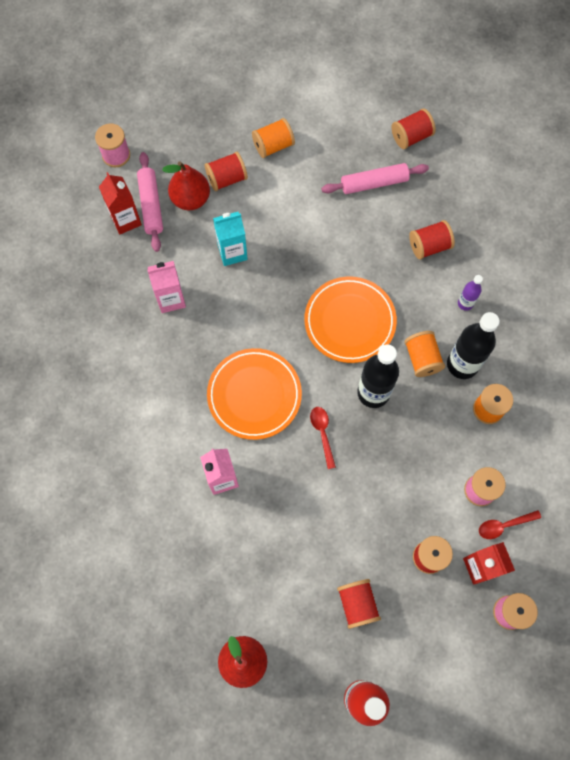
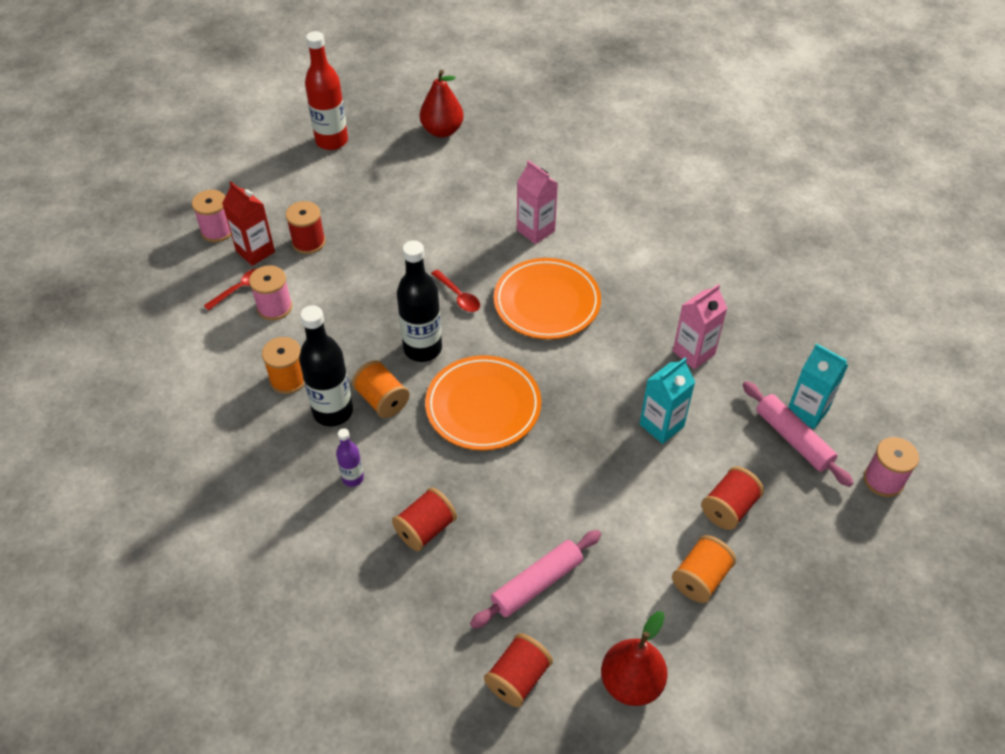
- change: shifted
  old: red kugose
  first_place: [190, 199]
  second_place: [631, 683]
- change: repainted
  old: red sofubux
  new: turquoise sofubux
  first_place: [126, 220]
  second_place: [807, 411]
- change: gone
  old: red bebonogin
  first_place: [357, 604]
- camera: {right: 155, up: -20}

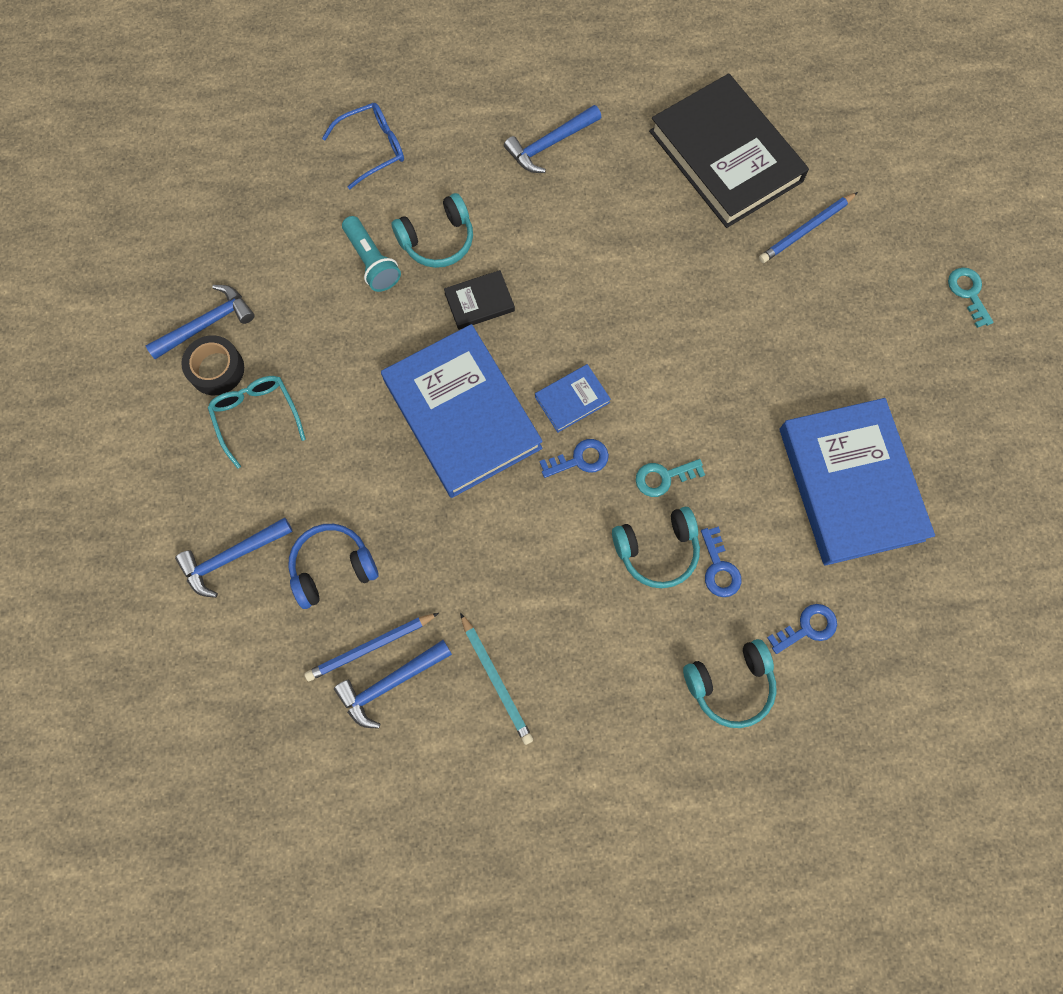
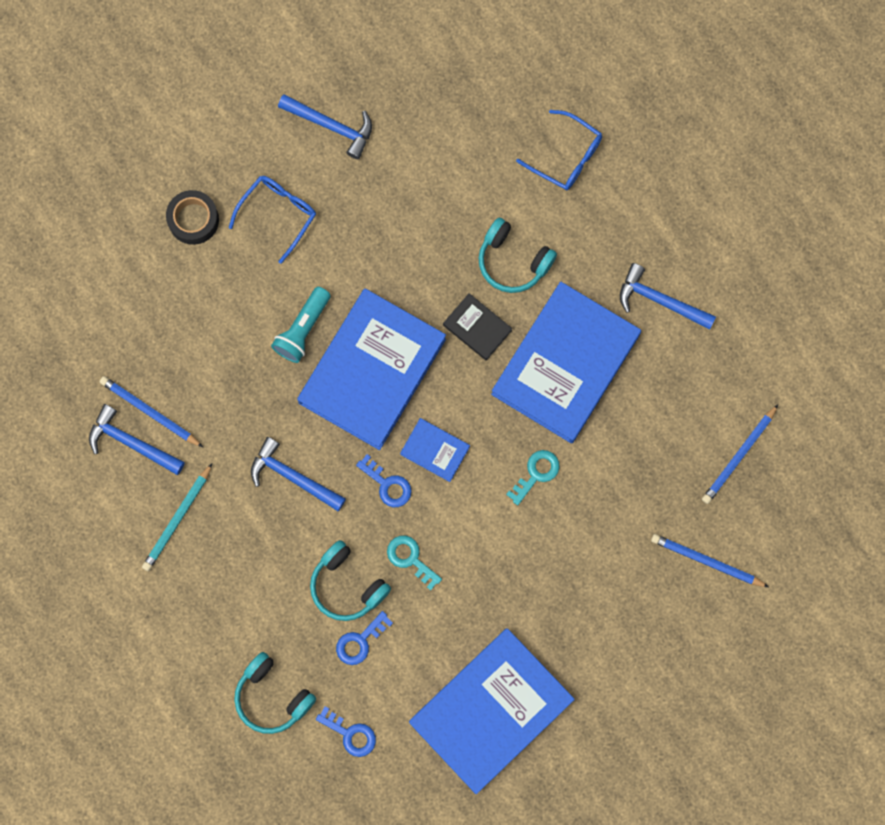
- change: shifted
  old: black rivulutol
  first_place: [216, 369]
  second_place: [193, 220]
- change: repainted
  old: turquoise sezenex
  new: blue sezenex
  first_place: [256, 416]
  second_place: [278, 214]
- change: shifted
  old: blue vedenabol
  first_place: [232, 557]
  second_place: [293, 477]
- change: shifted
  old: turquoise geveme
  first_place: [372, 262]
  second_place: [302, 329]
- change: new
  new: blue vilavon
  second_place: [565, 364]
- change: shifted
  old: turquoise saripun
  first_place: [968, 293]
  second_place: [536, 473]
- change: swapped
  old: black vilavon
  new: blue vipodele
  first_place: [725, 156]
  second_place: [739, 456]
- change: gone
  old: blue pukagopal
  first_place: [332, 567]
- camera: {right: 60, up: 5}

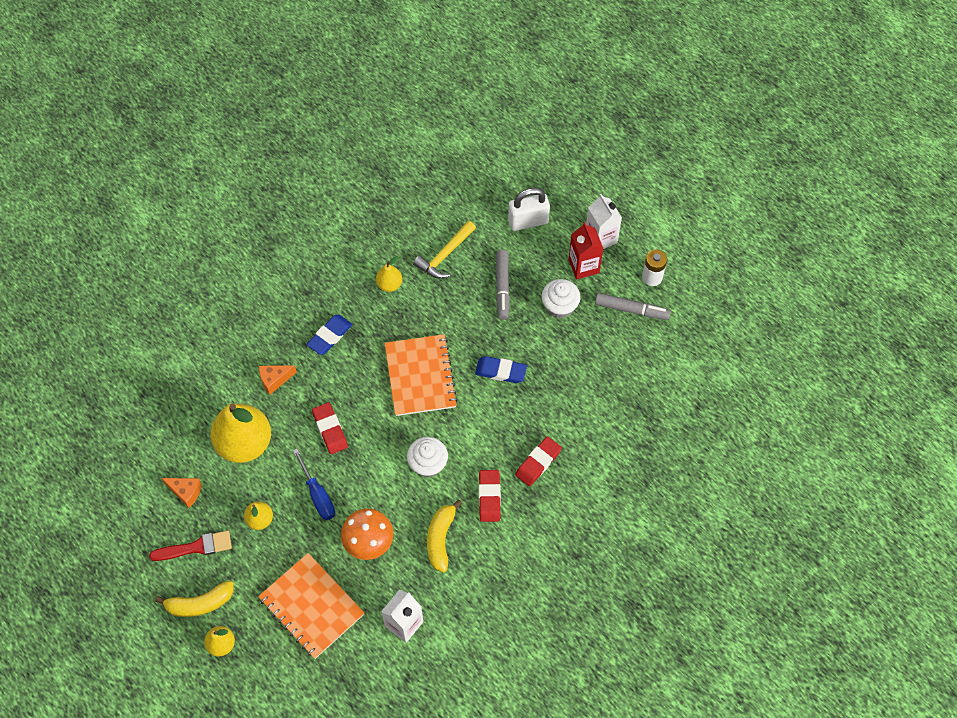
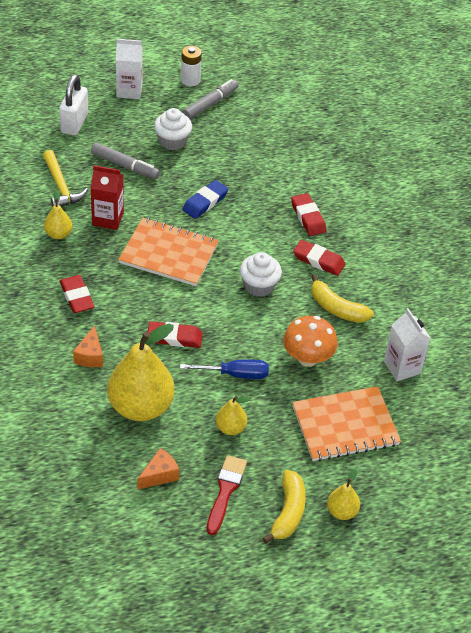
- change: repainted
  old: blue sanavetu
  new: red sanavetu
  first_place: [330, 336]
  second_place: [77, 297]
- change: shifted
  old: red sofubux
  first_place: [583, 266]
  second_place: [108, 219]
- camera: {right: -65, up: -15}

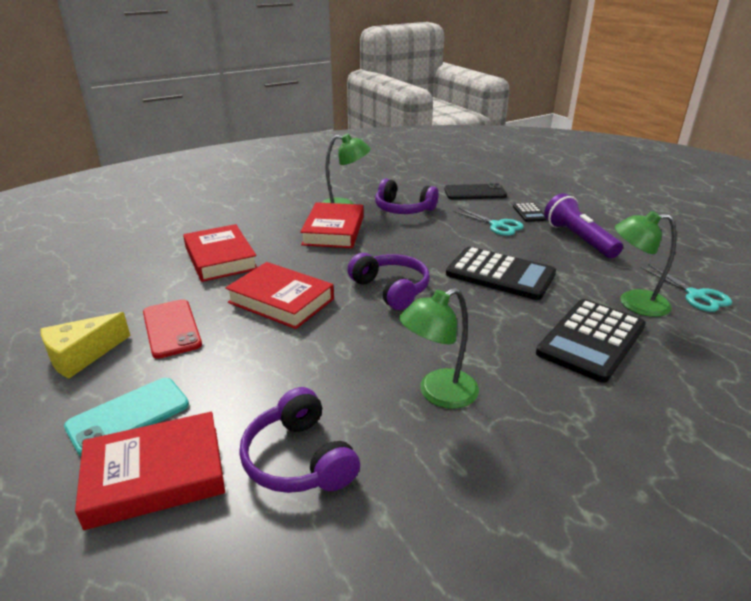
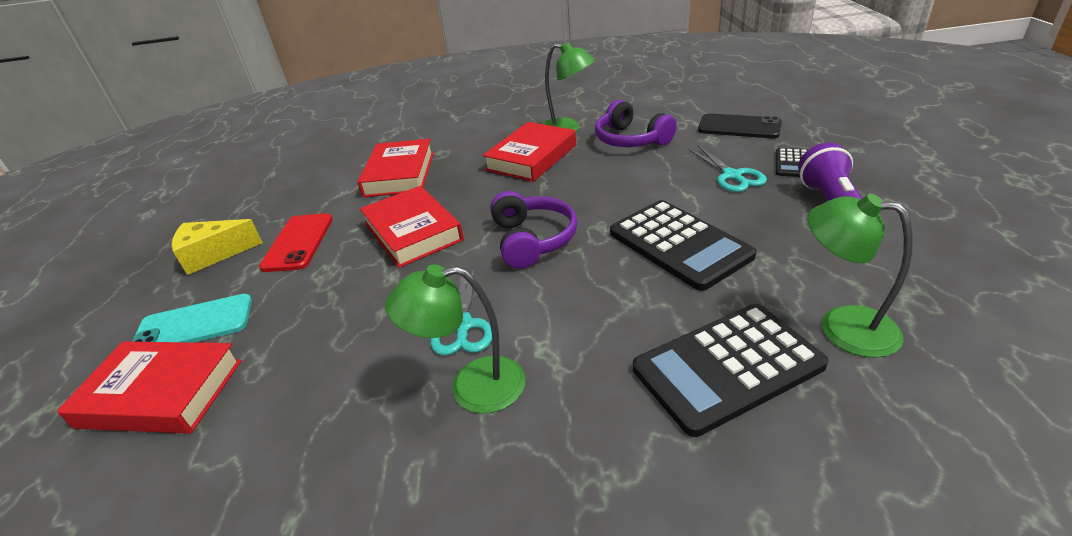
- change: shifted
  old: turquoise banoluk
  first_place: [696, 295]
  second_place: [463, 326]
- change: gone
  old: purple pukagopal
  first_place: [299, 459]
- camera: {right: 30, up: 5}

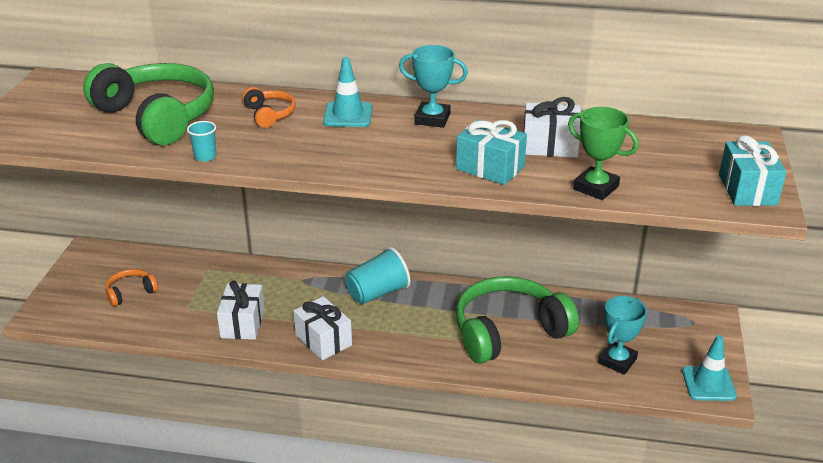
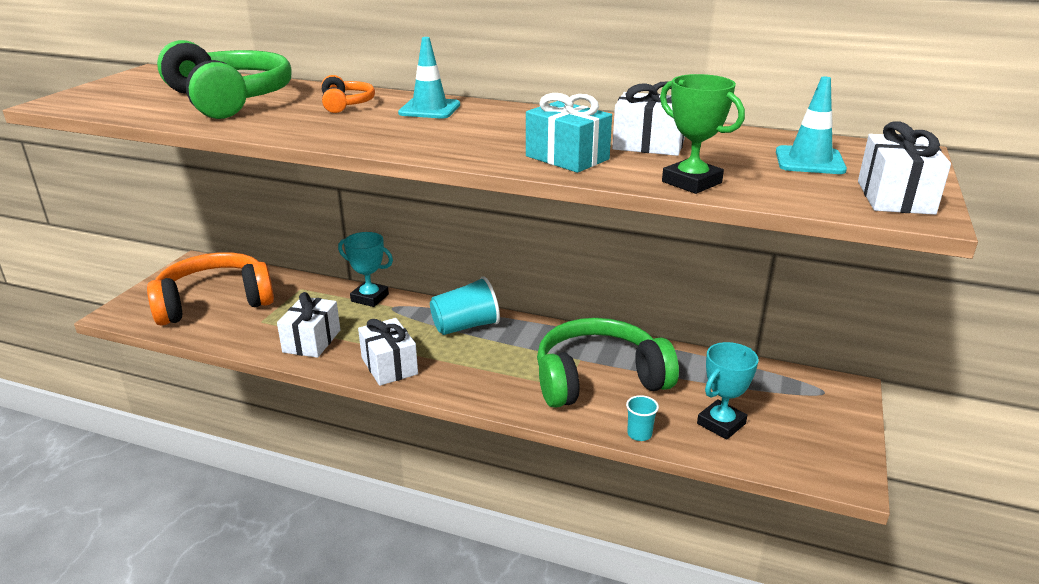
- change: scaled
  old: orange pukagopal
  first_place: [130, 292]
  second_place: [215, 302]
  factor: 2.21
- change: shifted
  old: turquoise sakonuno
  first_place: [432, 119]
  second_place: [370, 298]
- change: shifted
  old: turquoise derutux
  first_place: [205, 156]
  second_place: [639, 434]
- change: shifted
  old: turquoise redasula
  first_place: [708, 384]
  second_place: [809, 161]
- change: repainted
  old: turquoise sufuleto
  new: white sufuleto
  first_place: [747, 190]
  second_place: [895, 197]
- camera: {right: 10, up: -5}

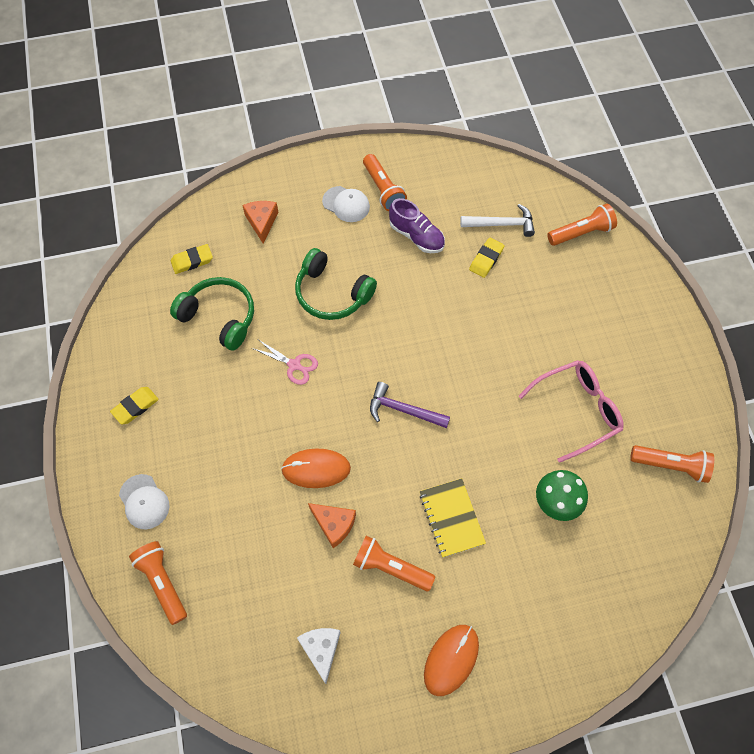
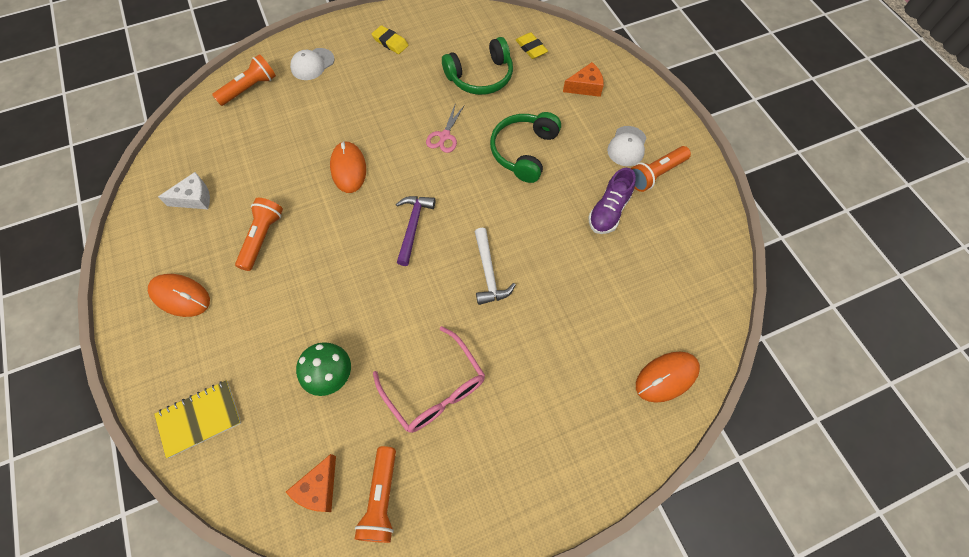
- change: shifted
  old: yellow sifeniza
  first_place: [451, 518]
  second_place: [199, 419]
- change: shifted
  old: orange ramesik
  first_place: [334, 524]
  second_place: [318, 488]
- change: rotated
  old: green pukagopal
  first_place: [219, 317]
  second_place: [480, 76]
  degrees: 45
- change: shifted
  old: white vedenabol
  first_place: [502, 224]
  second_place: [488, 273]
- change: swapped
  old: orange geveme
  new: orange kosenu
  first_place: [581, 232]
  second_place: [666, 377]
- change: gone
  old: yellow sanavetu
  first_place: [486, 259]
- camera: {right: 80, up: 0}

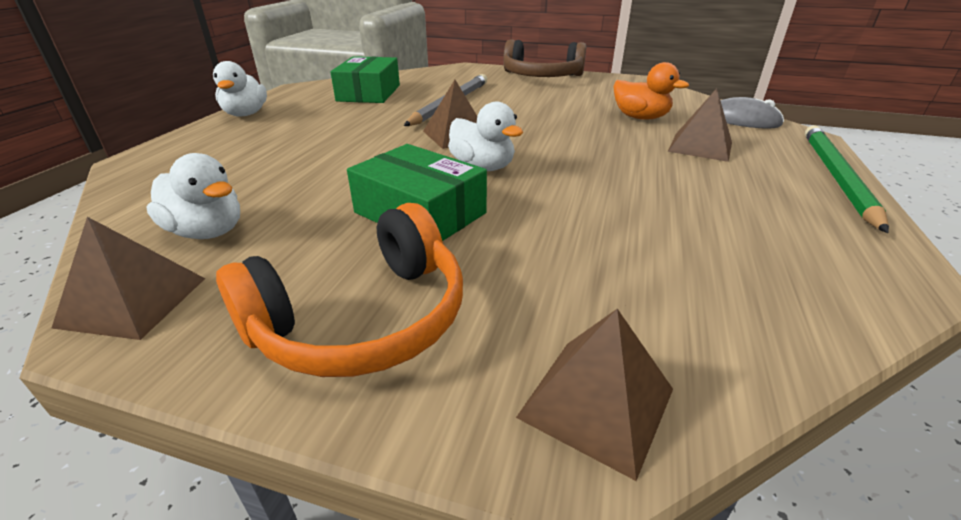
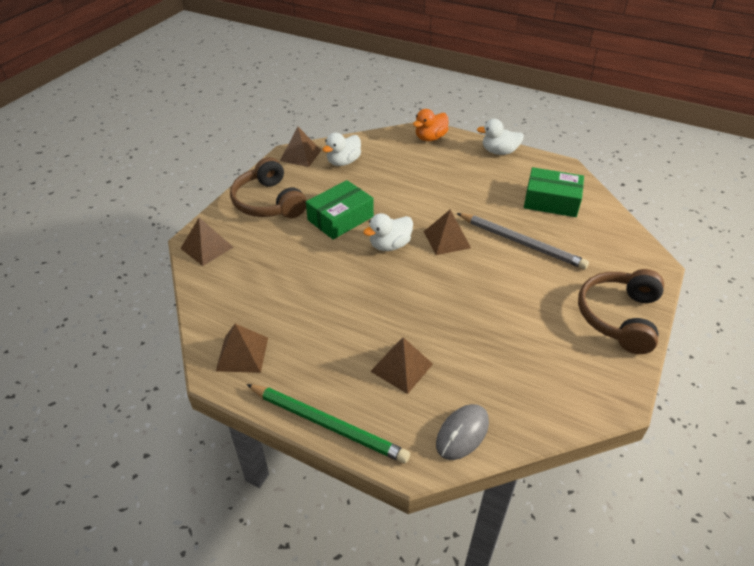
- change: new
  new: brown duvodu
  second_place: [242, 354]
- change: repainted
  old: orange pukagopal
  new: brown pukagopal
  first_place: [362, 319]
  second_place: [268, 202]
- change: shifted
  old: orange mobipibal
  first_place: [640, 118]
  second_place: [430, 138]
- camera: {right: 100, up: 10}

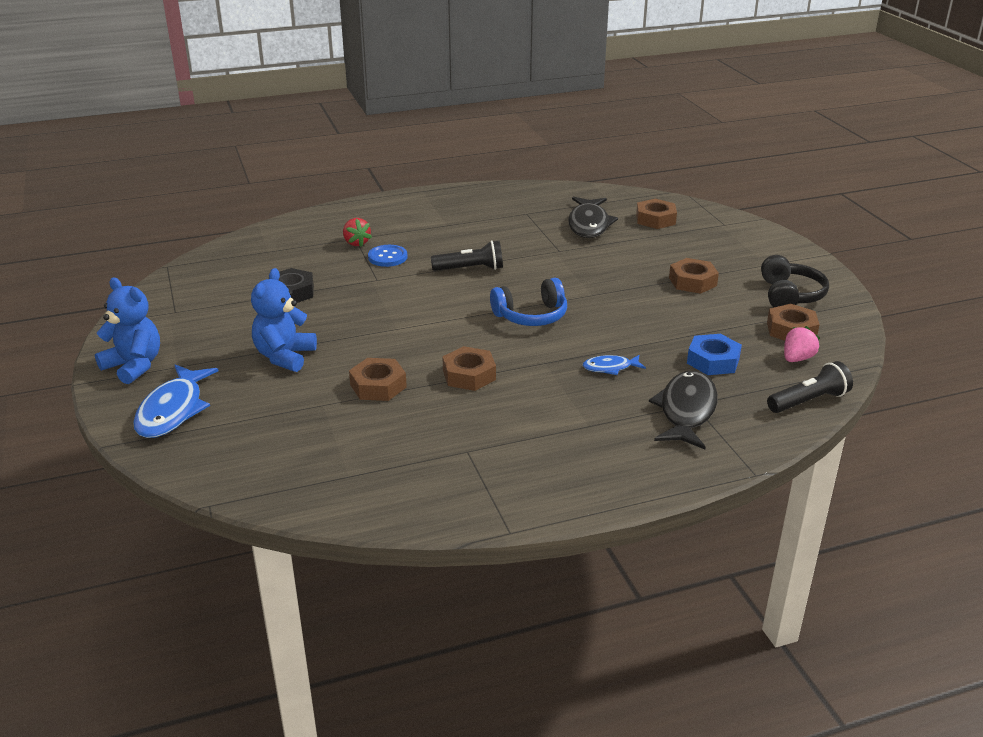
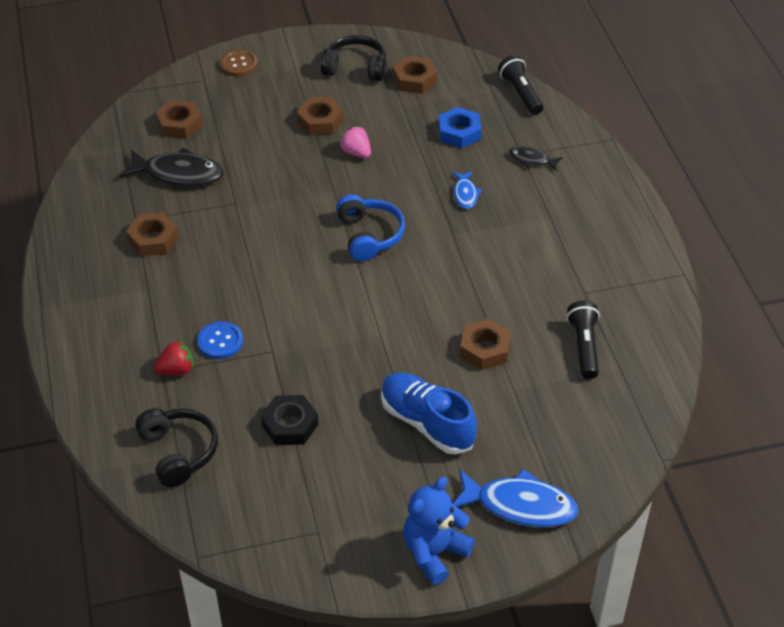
- change: shifted
  old: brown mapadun
  first_place: [469, 375]
  second_place: [153, 239]
- change: new
  new: black pukagopal
  second_place: [178, 452]
- change: new
  new: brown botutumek
  second_place: [239, 64]
- change: shifted
  old: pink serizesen
  first_place: [797, 358]
  second_place: [356, 152]
- change: swapped
  old: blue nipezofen
  new: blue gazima
  first_place: [284, 356]
  second_place: [426, 423]
- change: scaled
  old: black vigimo
  first_place: [686, 411]
  second_place: [531, 160]
  factor: 0.53
- change: shifted
  old: black geveme
  first_place: [470, 269]
  second_place: [584, 347]
- camera: {right: -85, up: 15}

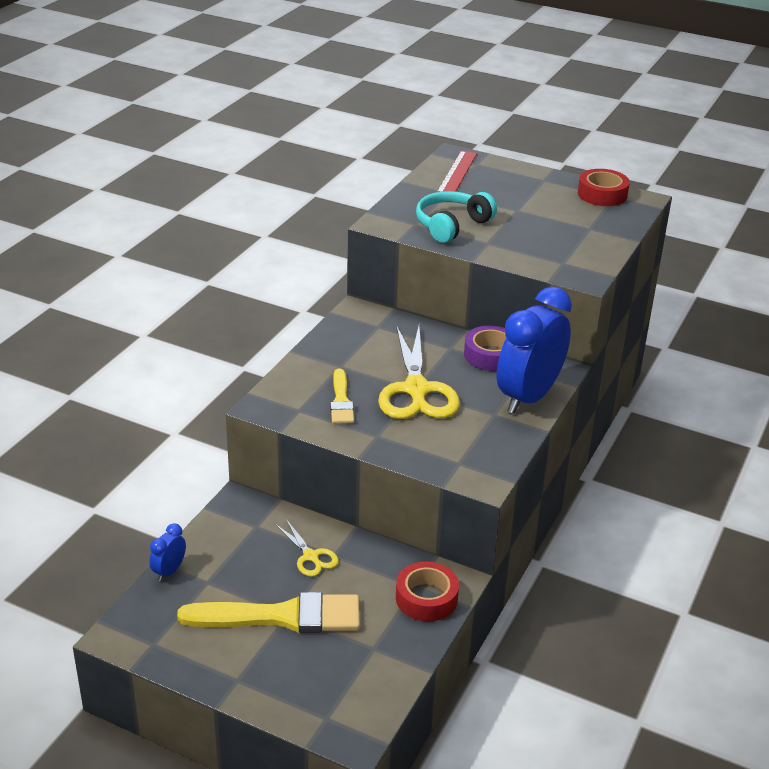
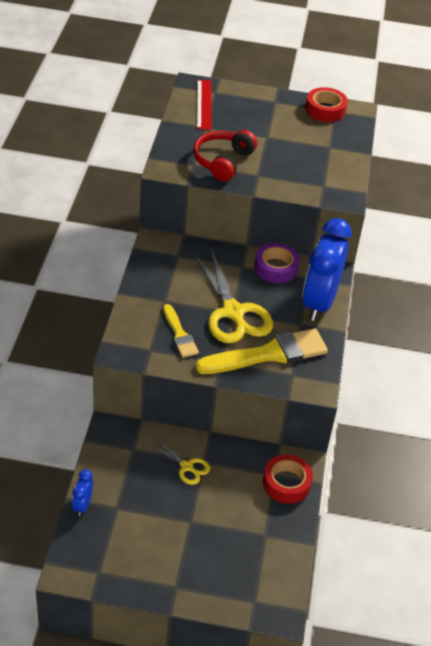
- change: repainted
  old: turquoise pukagopal
  new: red pukagopal
  first_place: [451, 225]
  second_place: [223, 161]
- change: shifted
  old: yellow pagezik
  first_place: [282, 616]
  second_place: [268, 354]
- camera: {right: -20, up: 10}

